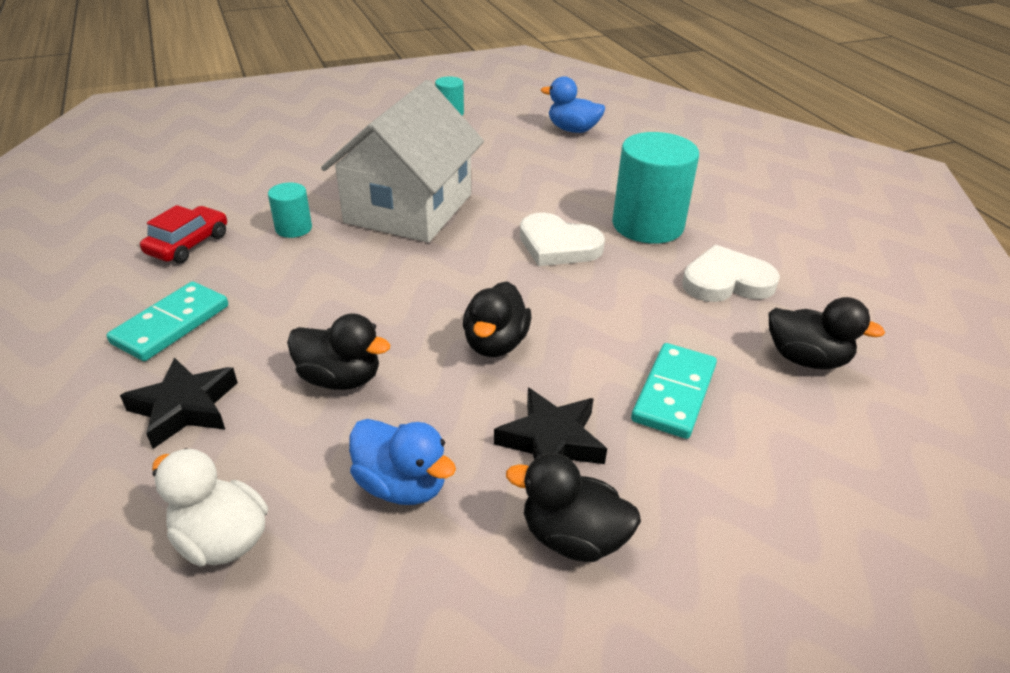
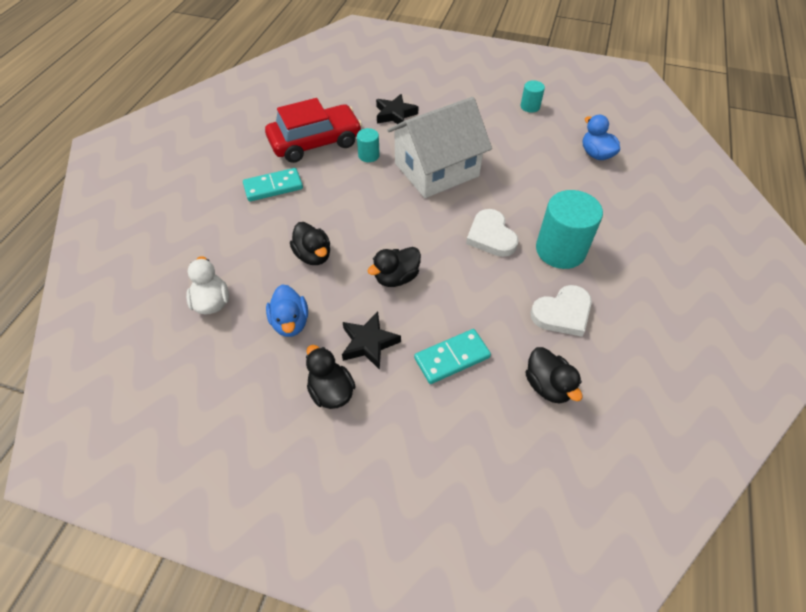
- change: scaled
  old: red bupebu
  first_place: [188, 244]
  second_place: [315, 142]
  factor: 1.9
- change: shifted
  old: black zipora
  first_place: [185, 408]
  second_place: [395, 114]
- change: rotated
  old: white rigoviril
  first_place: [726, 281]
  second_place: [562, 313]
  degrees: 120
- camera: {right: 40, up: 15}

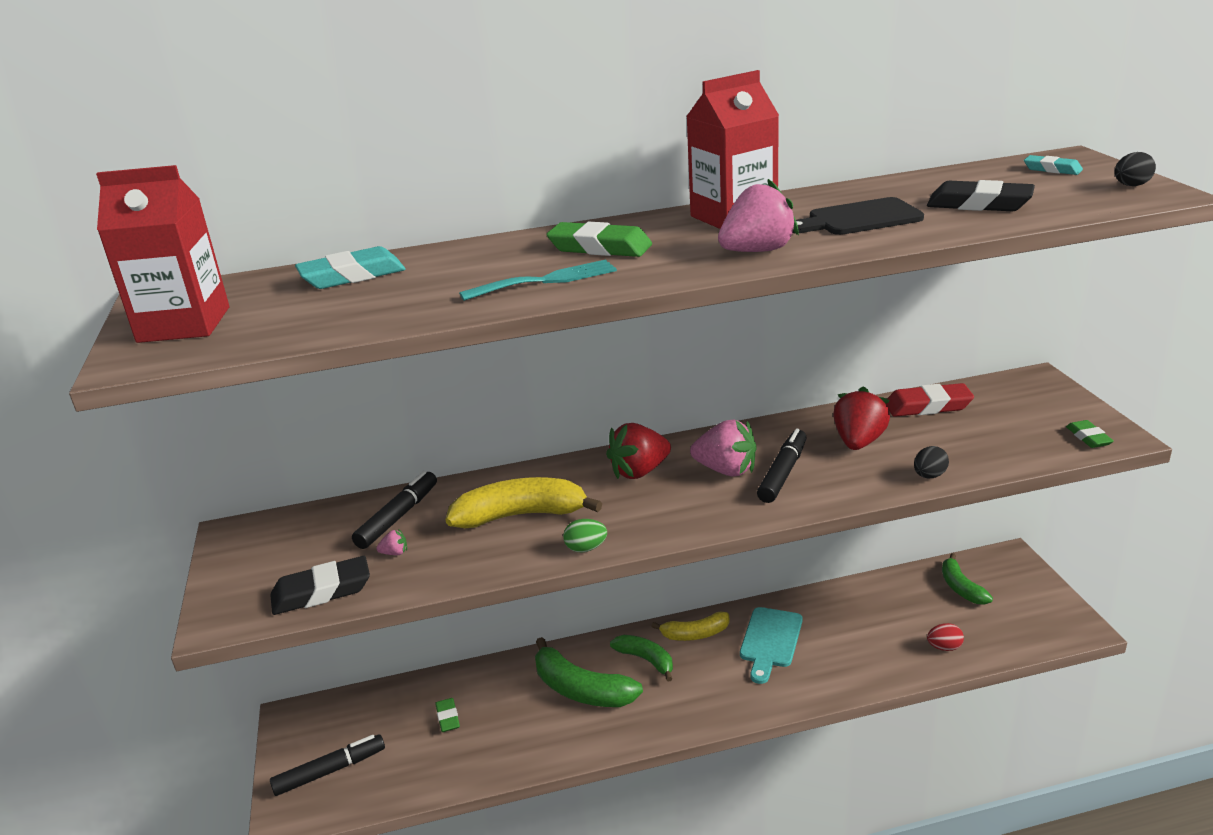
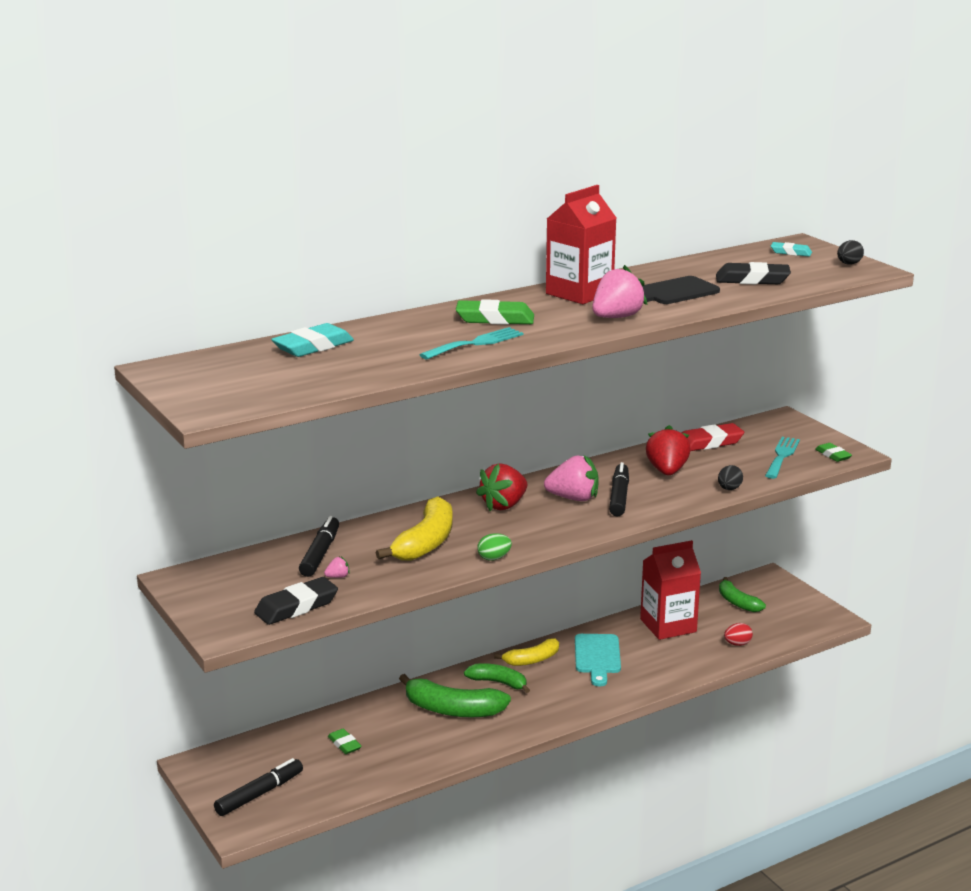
- change: rotated
  old: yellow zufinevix
  first_place: [521, 515]
  second_place: [425, 543]
  degrees: 135
- change: shifted
  old: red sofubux
  first_place: [184, 324]
  second_place: [668, 625]
- change: new
  new: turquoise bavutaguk
  second_place: [782, 456]
- camera: {right: -20, up: -5}

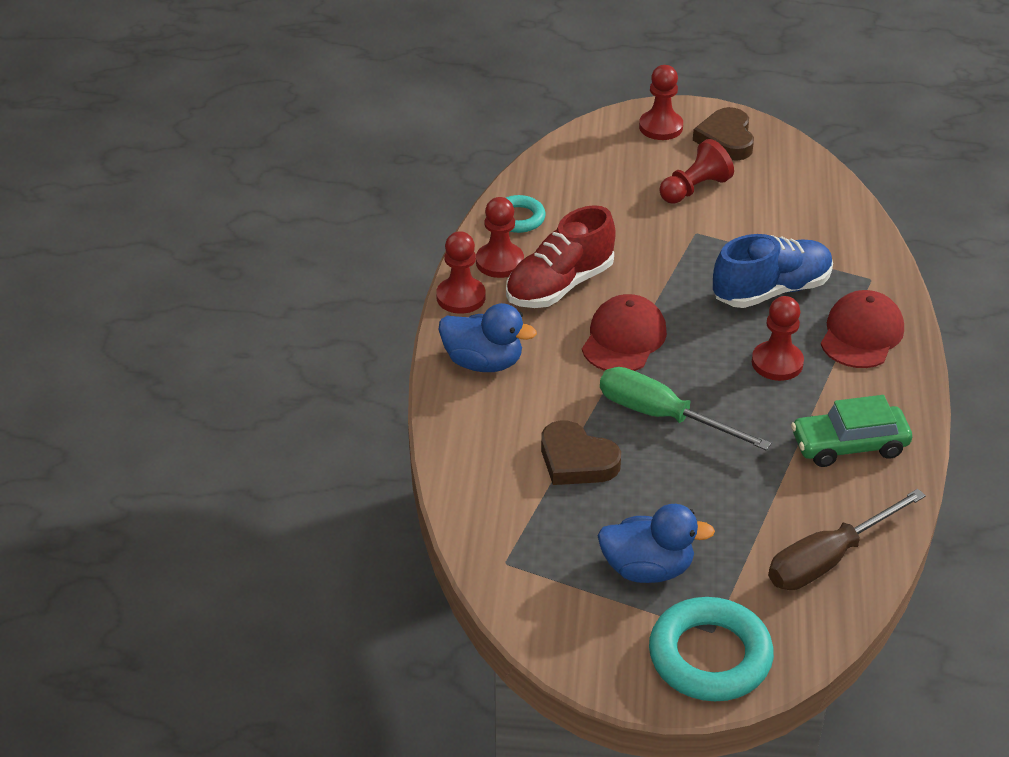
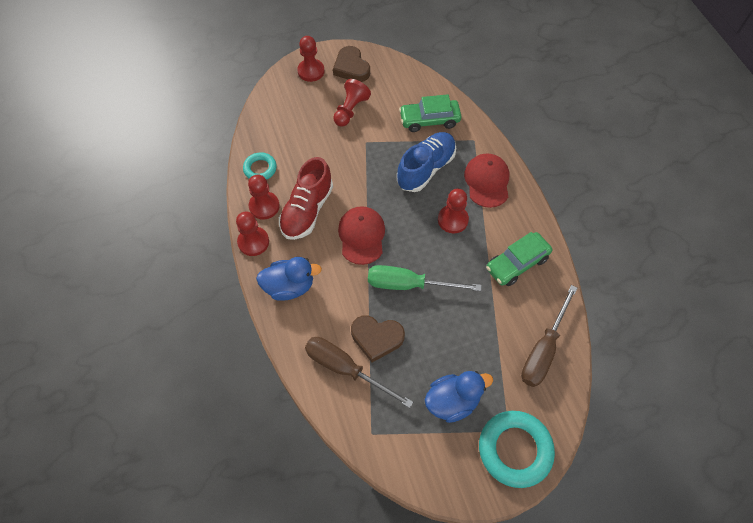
- change: new
  new: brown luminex
  second_place: [346, 369]
- change: new
  new: green bupebu
  second_place: [429, 120]
- camera: {right: -25, up: 20}

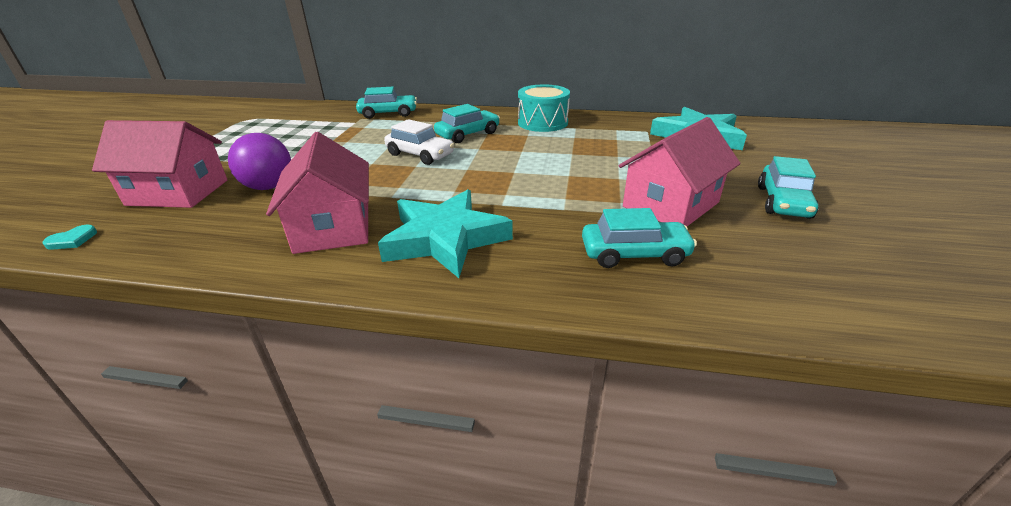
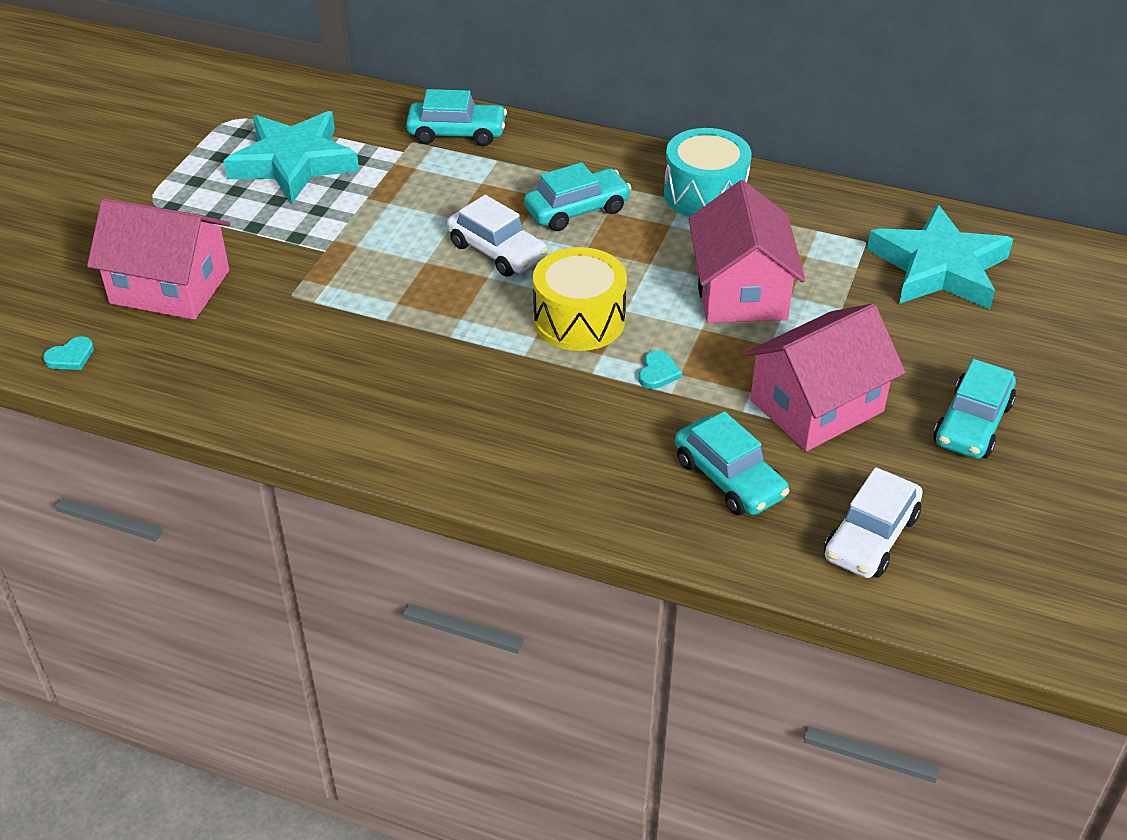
- change: shifted
  old: turquoise zipora
  first_place: [445, 239]
  second_place: [294, 163]
- change: new
  new: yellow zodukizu
  second_place: [579, 320]
- change: new
  new: turquoise rigoviril
  second_place: [658, 372]
- change: rotated
  old: turquoise bupebu
  first_place: [634, 254]
  second_place: [729, 478]
  degrees: 45
- change: shifted
  old: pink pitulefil
  first_place: [333, 227]
  second_place: [740, 291]
- change: new
  new: white bupebu
  second_place: [871, 537]
- change: gone
  old: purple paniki
  first_place: [268, 187]
- camera: {right: 10, up: 10}

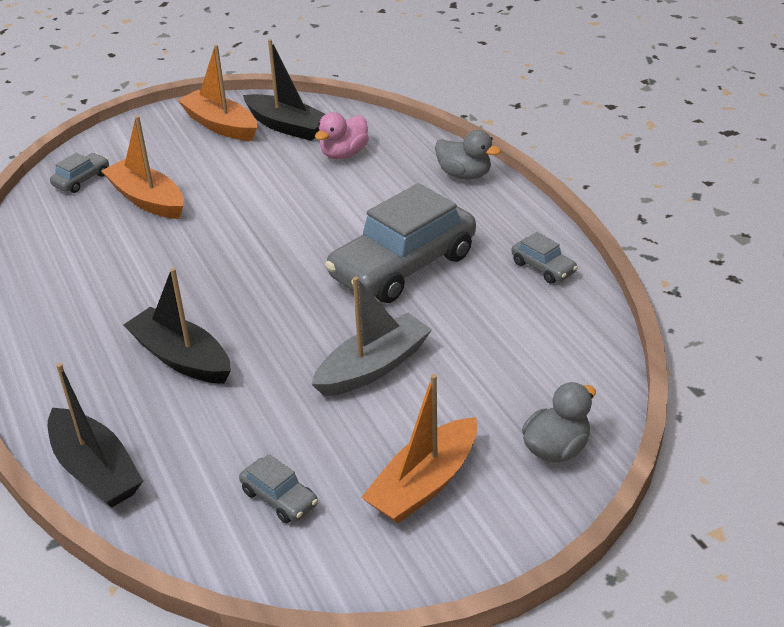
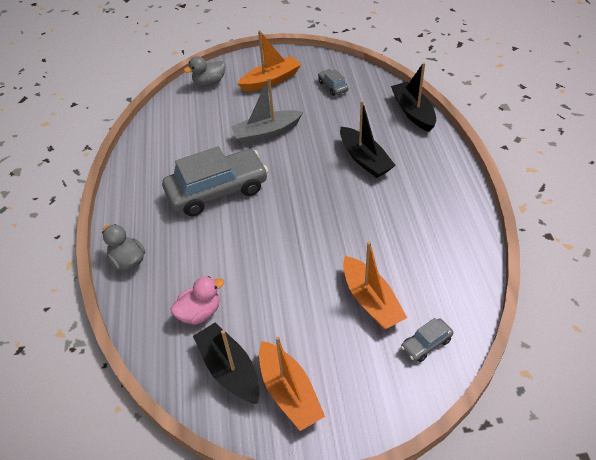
- change: gone
  old: grey bupebu
  first_place: [543, 267]
- camera: {right: -160, up: 10}

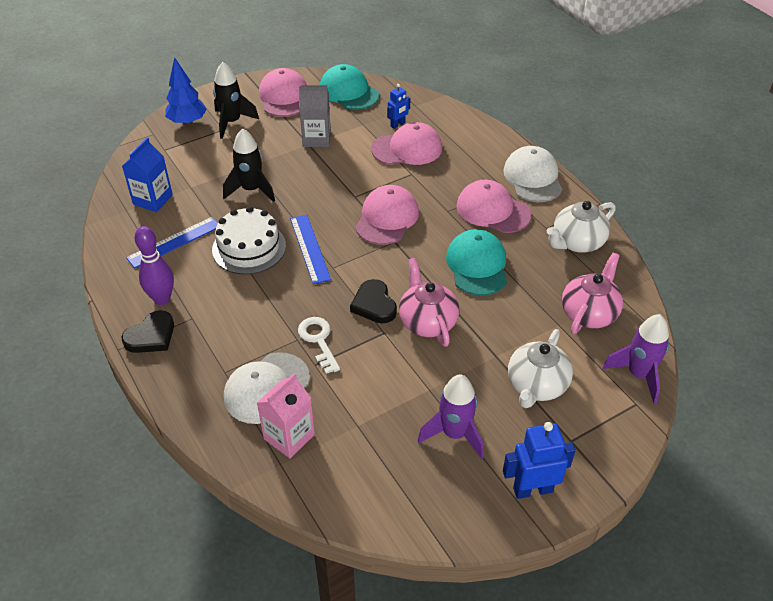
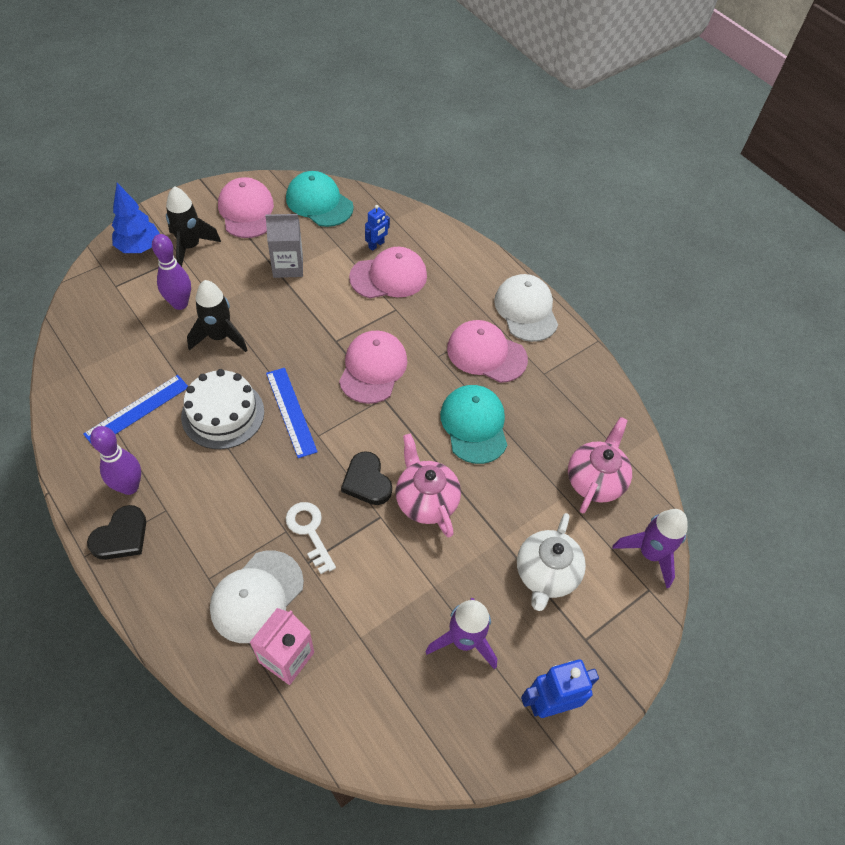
- change: new
  new: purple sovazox
  second_place: [180, 303]
- change: gone
  old: blue sofubux
  first_place: [153, 200]
- change: gone
  old: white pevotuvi
  first_place: [577, 242]
- camera: {right: -10, up: 10}

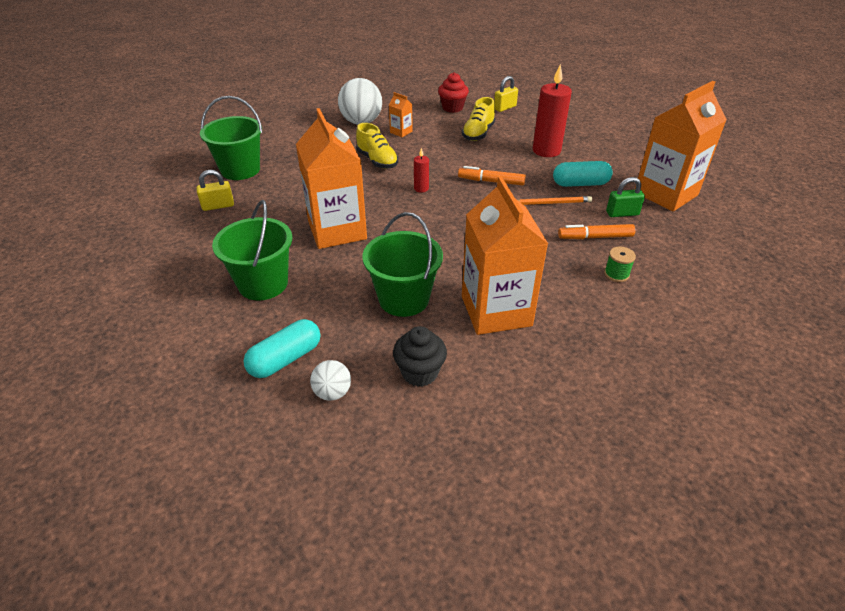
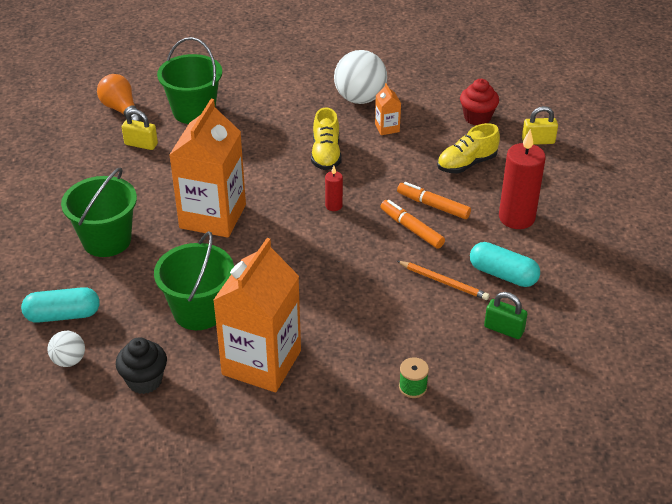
- change: new
  new: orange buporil
  second_place: [121, 109]
- change: shifted
  old: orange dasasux
  first_place: [595, 237]
  second_place: [433, 205]
- change: gone
  old: orange sofubux
  first_place: [665, 194]
- camera: {right: 35, up: 0}

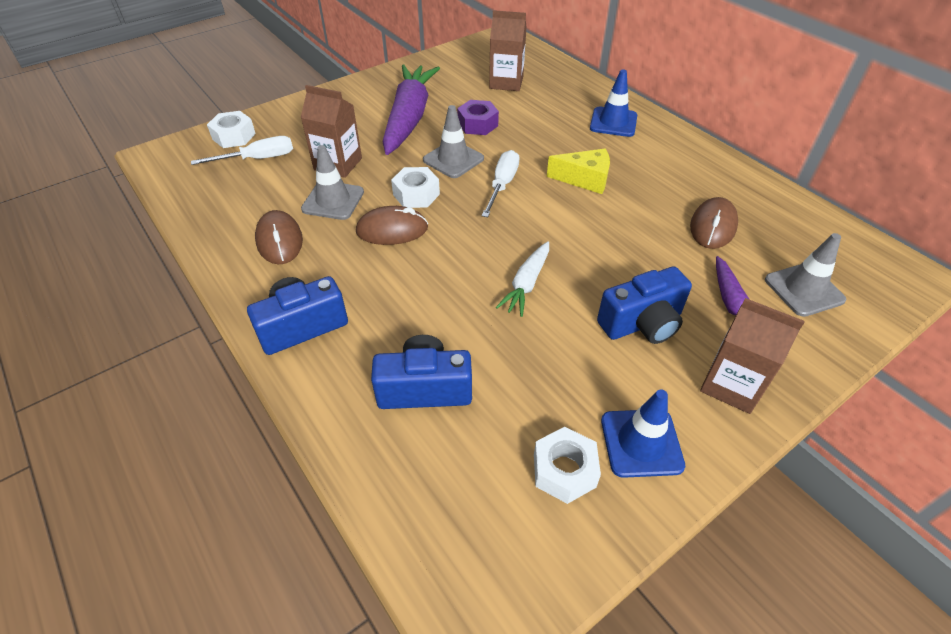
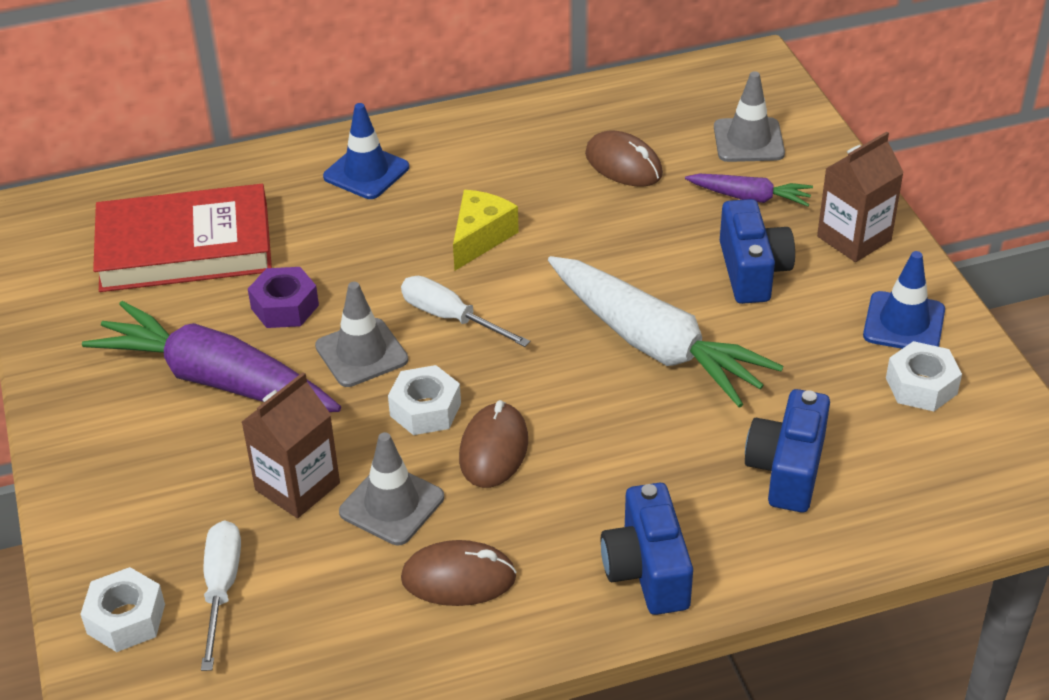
- change: swapped
  old: brown sofubux
  new: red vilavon
  first_place: [506, 82]
  second_place: [185, 247]
- change: scaled
  old: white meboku
  first_place: [526, 284]
  second_place: [655, 345]
  factor: 2.0
- camera: {right: -70, up: -5}

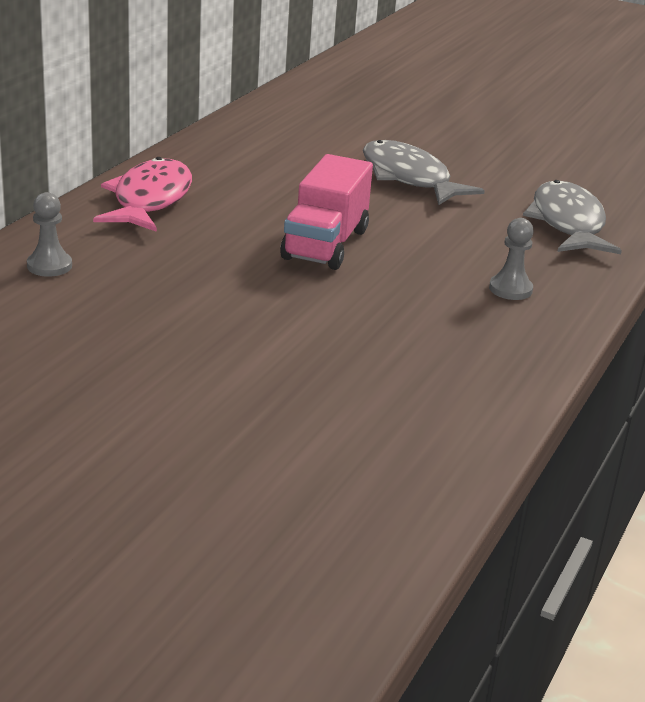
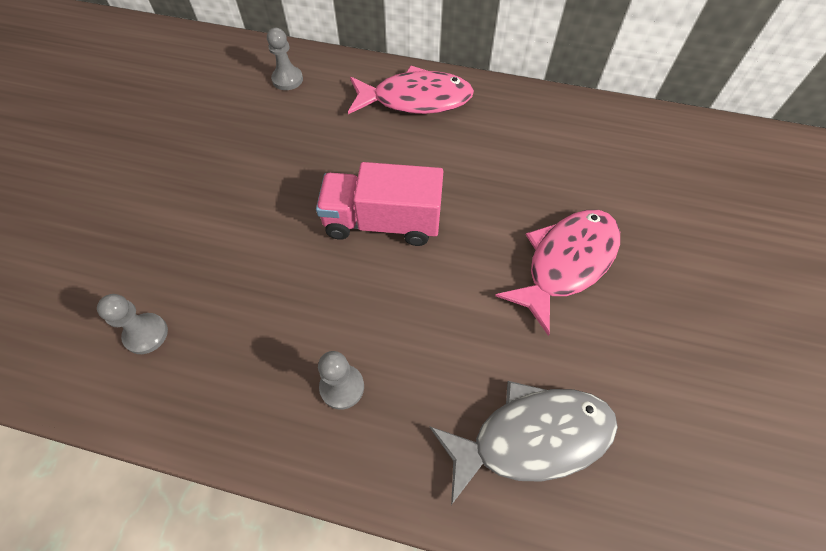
- change: new
  new: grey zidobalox
  second_place: [146, 334]
- change: repainted
  old: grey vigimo
  new: pink vigimo
  first_place: [409, 178]
  second_place: [566, 263]
- camera: {right: 80, up: 30}

